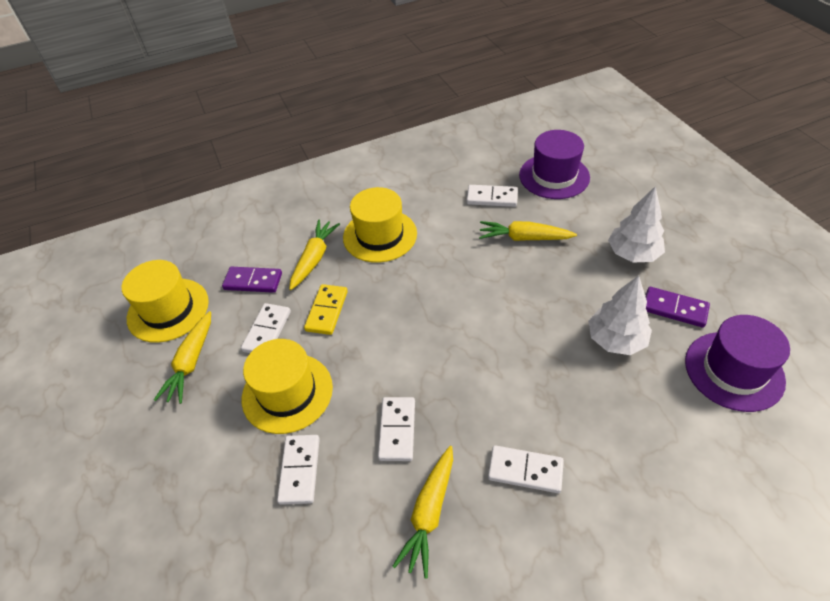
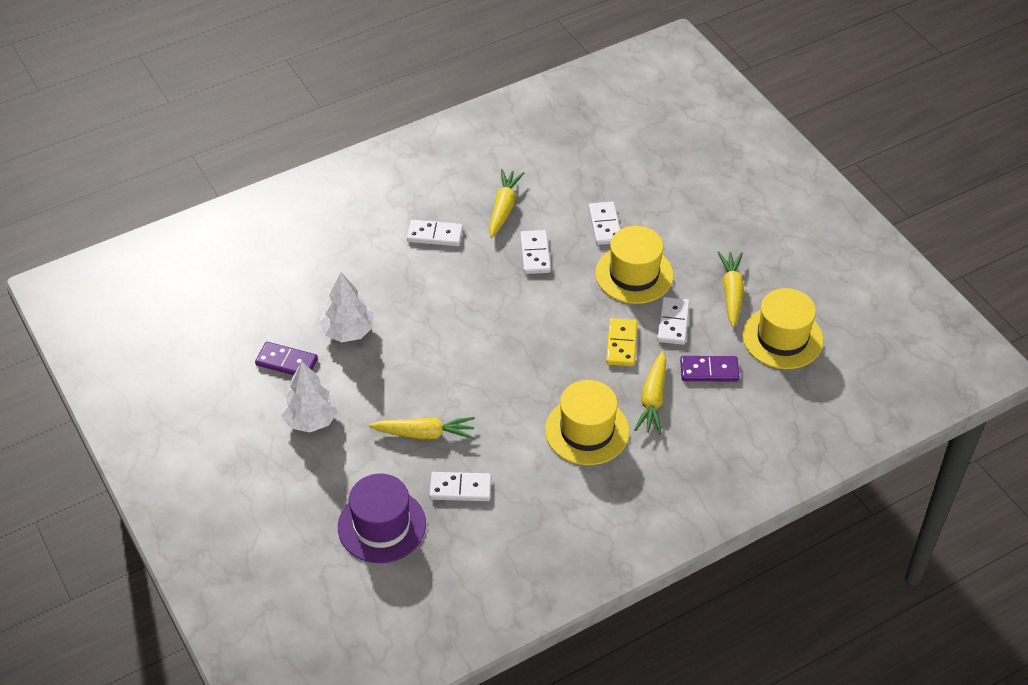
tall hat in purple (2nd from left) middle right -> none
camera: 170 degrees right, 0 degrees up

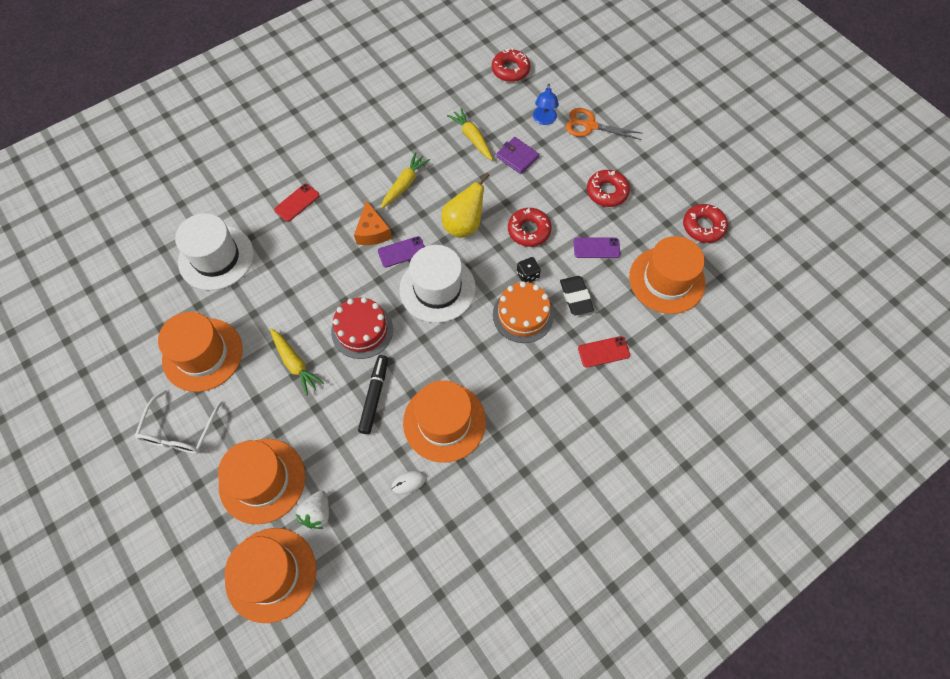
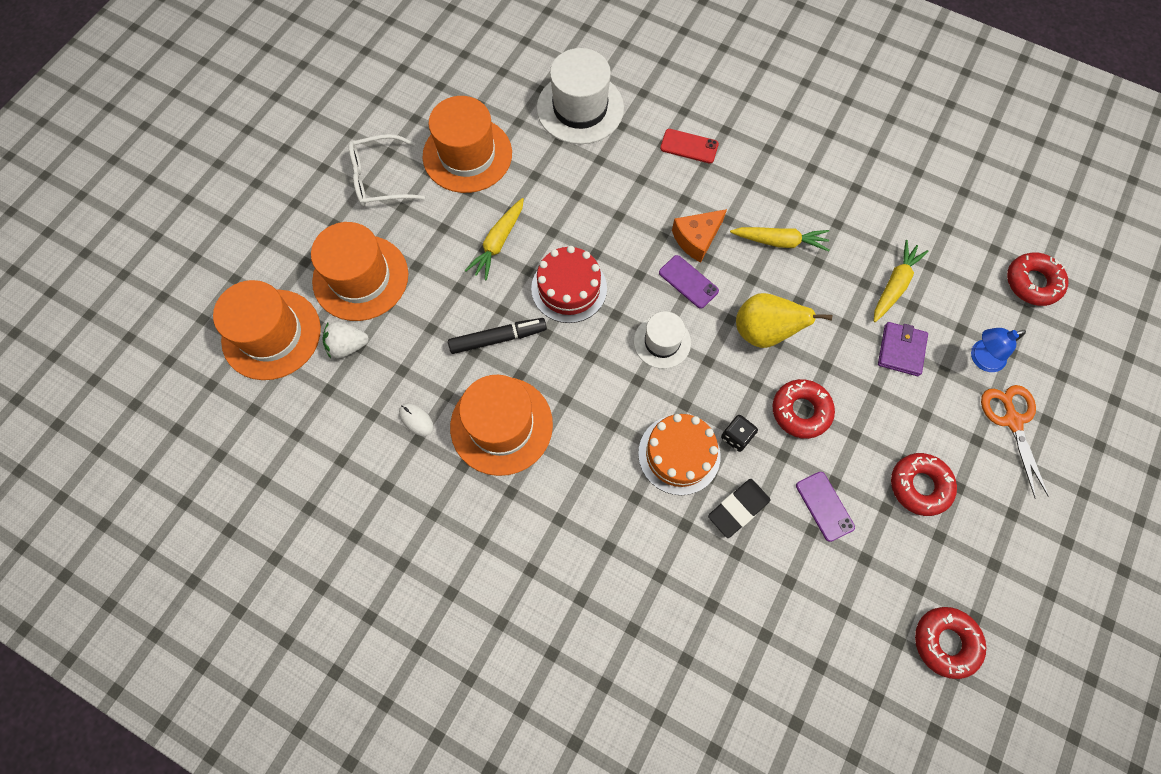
tall hat in orange-coloured (5th from left) middle right -> none
tall hat in pure white (2nd from left) centre, x0.58
smartphone in crimson (2nd from left) centre -> none
camera: 65 degrees right, 5 degrees up

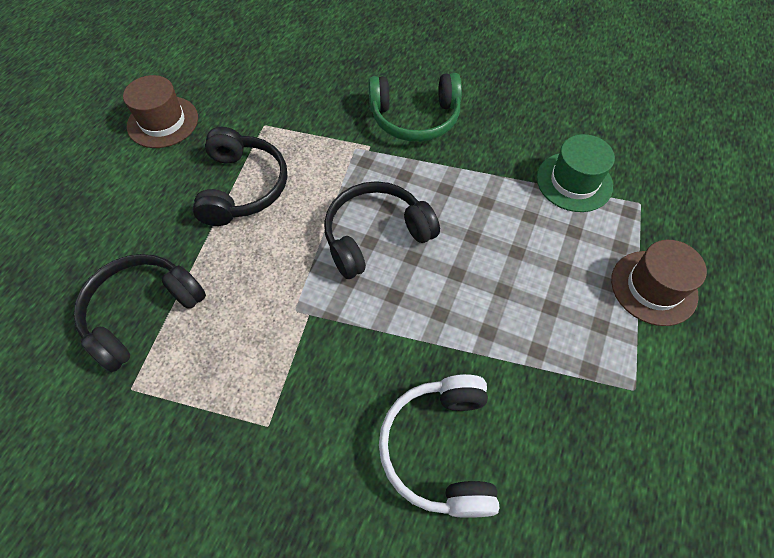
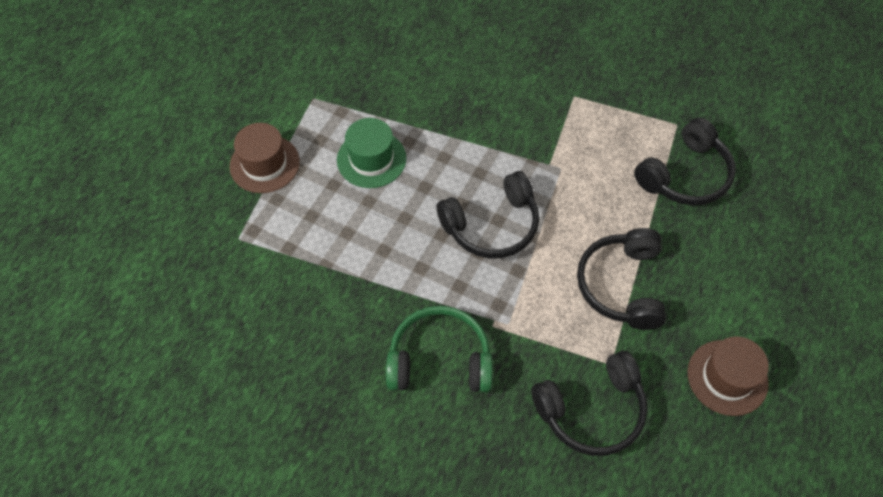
tall hat in leaf-green top right -> tall hat in leaf-green top centre, moved
over-ear headphones in pure white bottom centre -> none
none -> over-ear headphones in jet-black (2nd from left) bottom right
camera: 175 degrees left, 0 degrees up

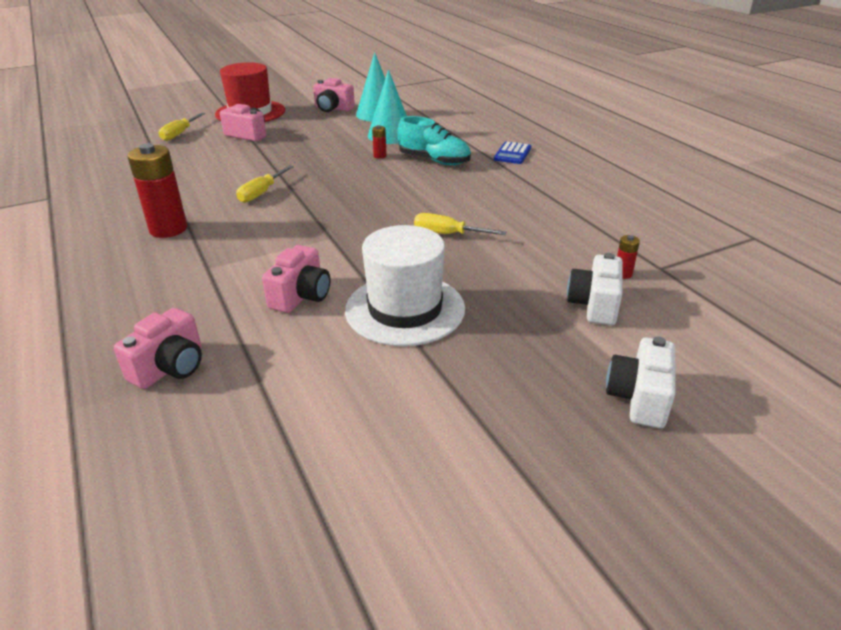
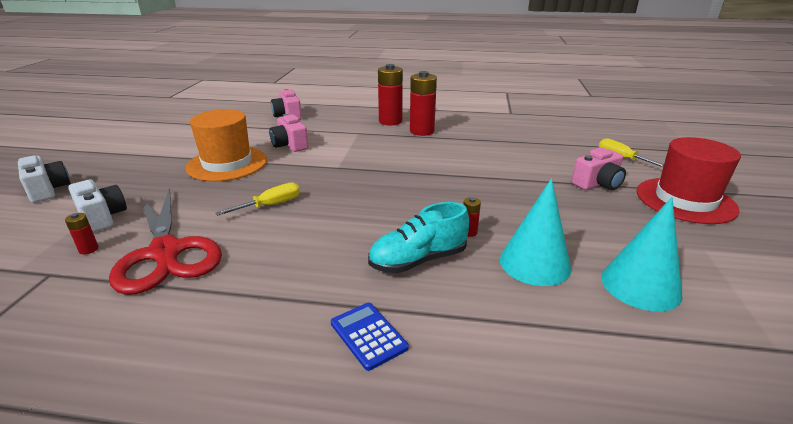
compact camera in rose-pink (4th from left) top centre -> none
flat screwdriver in golden (2nd from left) top left -> none
tall hat in pure white centre -> tall hat in orange-coloured middle left
none -> power cell in crimson (2nd from left) top centre
none -> scissors in crimson middle left
camera: 125 degrees right, 5 degrees down

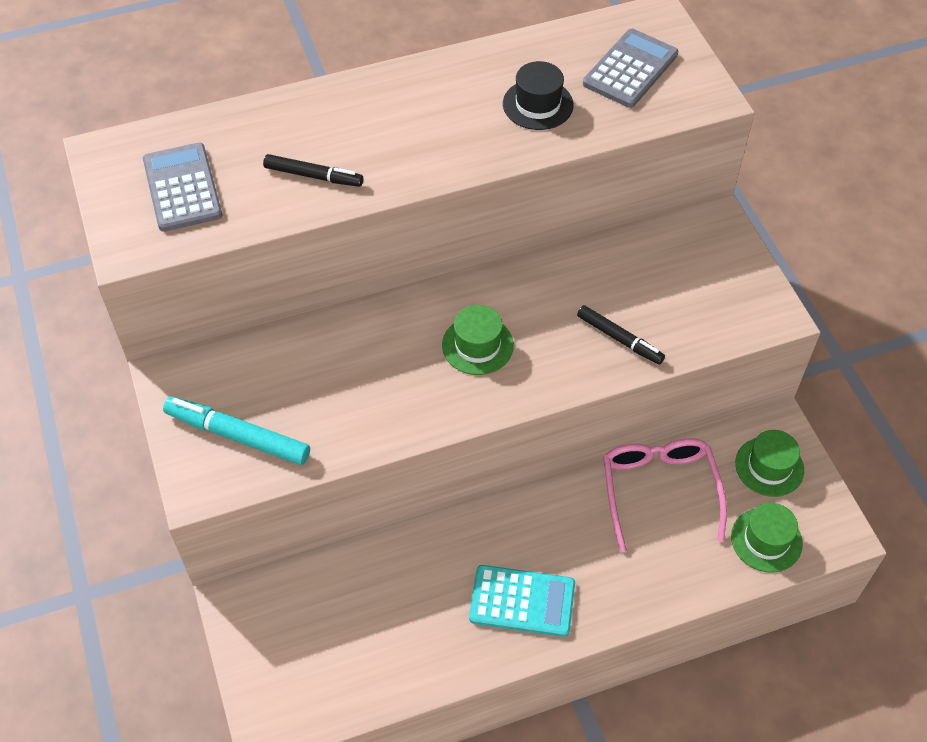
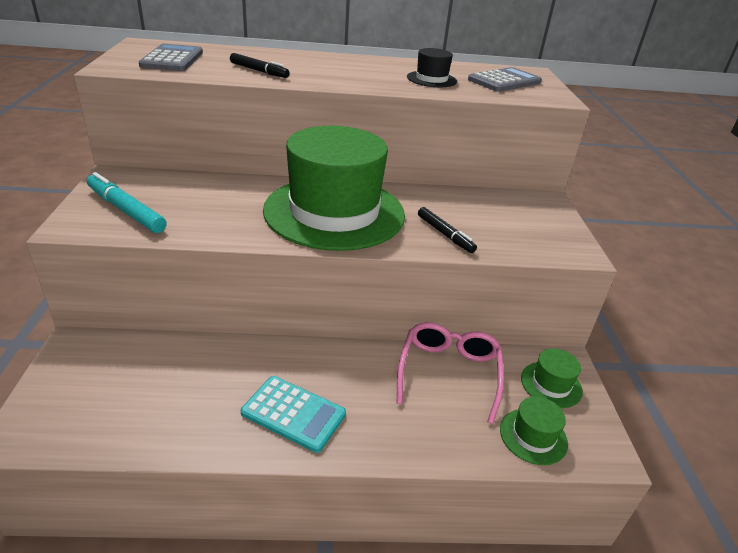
tall hat in leaf-green (1st from left) centre, x2.50
camera: 15 degrees right, 20 degrees down

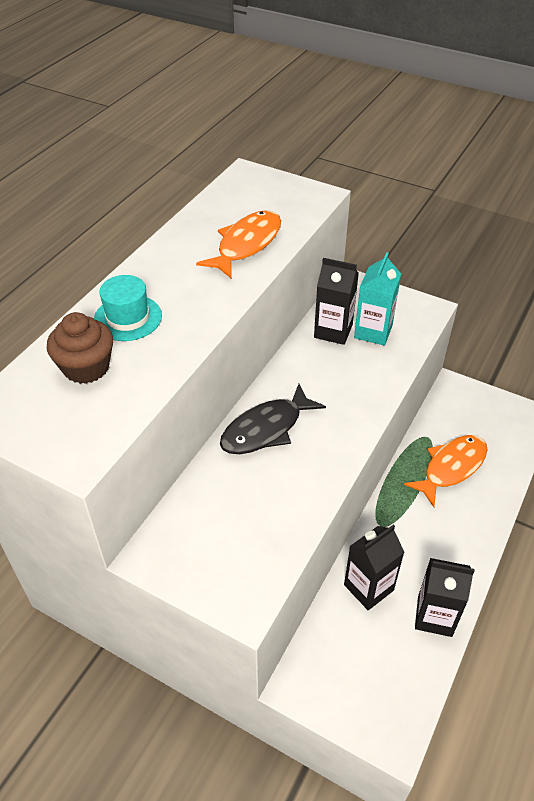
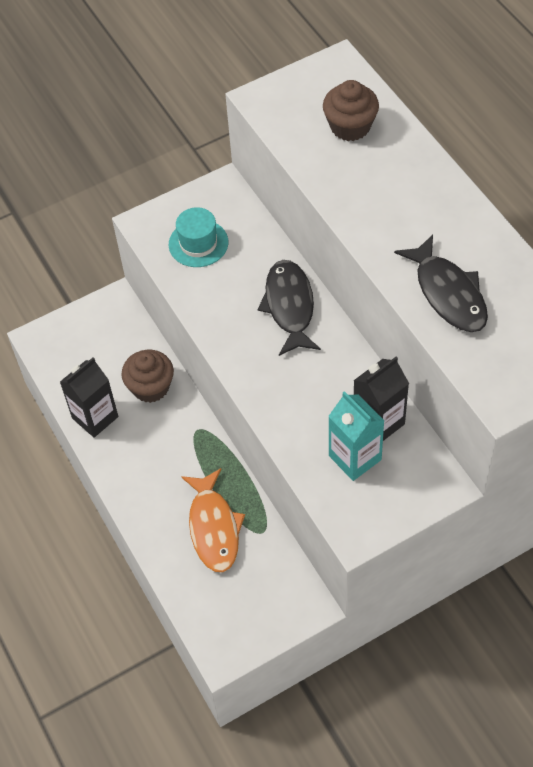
toy fish in orange-coloured (1st from left) top centre -> toy fish in jet-black (2nd from left) middle right
tall hat in aqua middle left -> tall hat in aqua top centre, moved
juice carton in jet-black (2nd from left) bottom right -> cupcake in brown (1st from left) middle left
camera: 125 degrees right, 10 degrees up

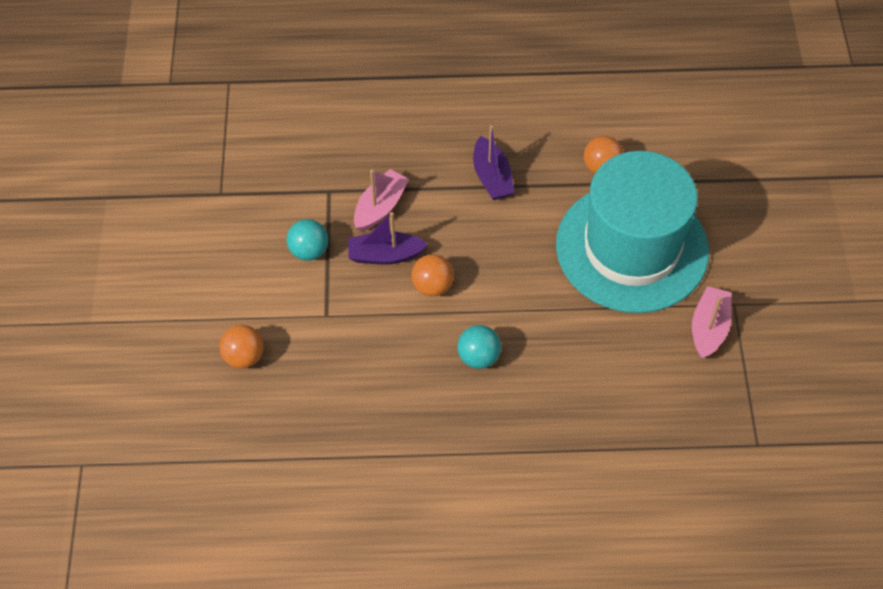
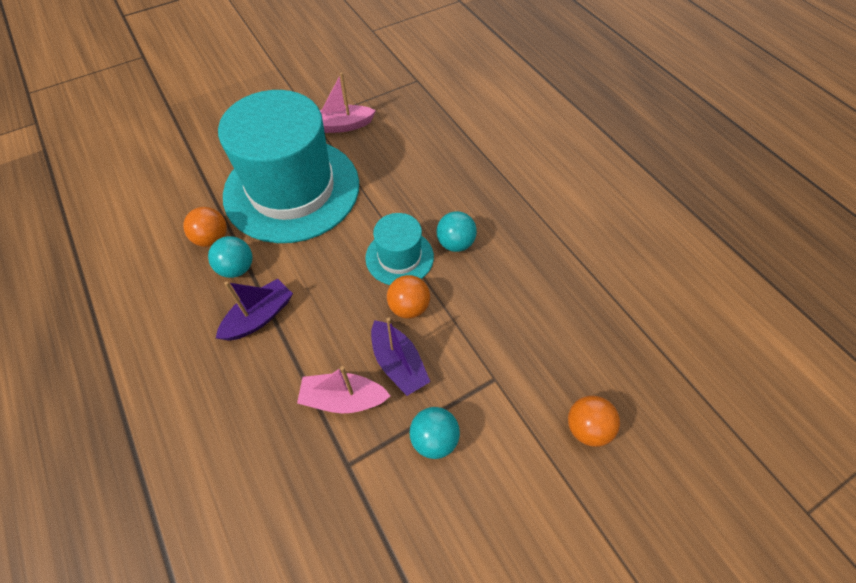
none -> tall hat in aqua (2nd from left) centre
none -> ball in aqua (1st from left) middle left
camera: 120 degrees left, 0 degrees up

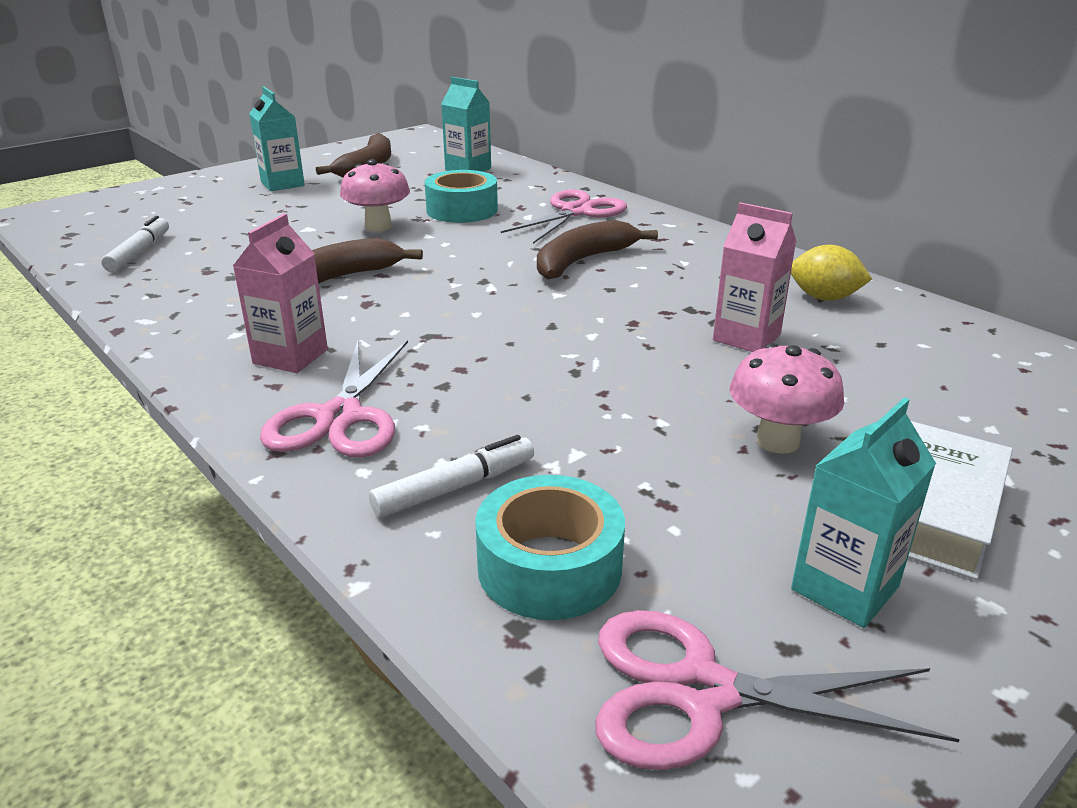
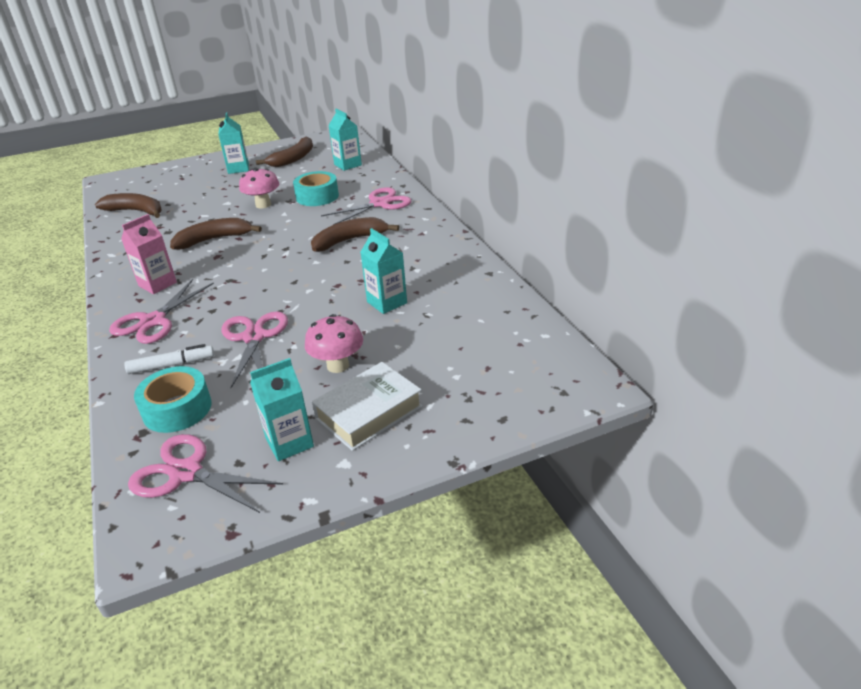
juice carton in rose-pink (2nd from left) middle right -> juice carton in aqua (4th from left) centre
felt pen in pure white (1st from left) top left -> banana fruit in brown (1st from left) top left
toy lemon in golden middle right -> none
none -> scissors in rose-pink (3rd from left) middle left
camera: 20 degrees right, 5 degrees up

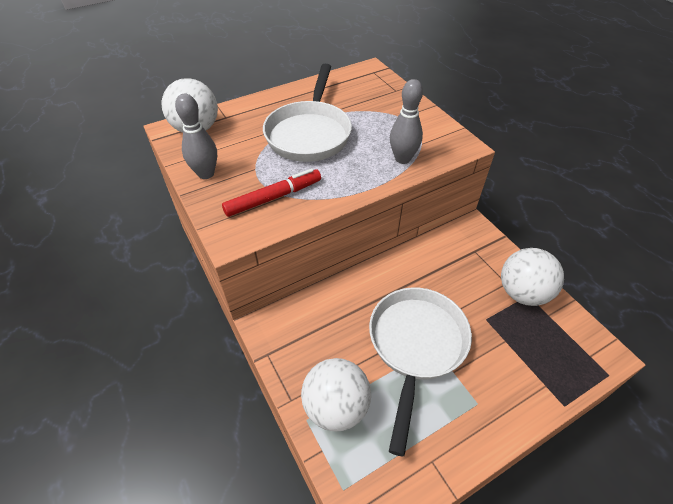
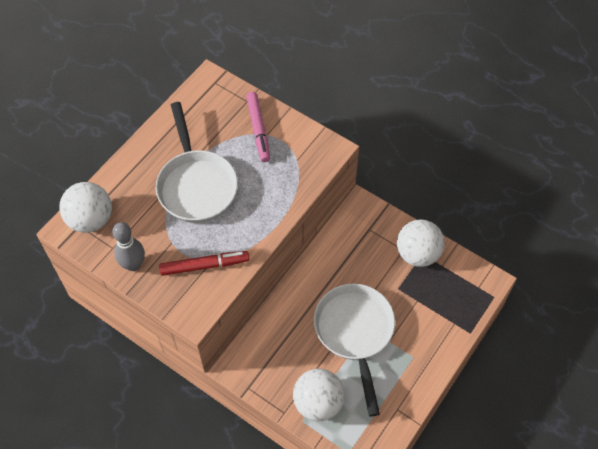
tenpin in gray (2nd from left) top centre -> none
felt pen in crimson centre, 45 degrees clockwise
none -> felt pen in rose-pink top centre
camera: 25 degrees left, 10 degrees up

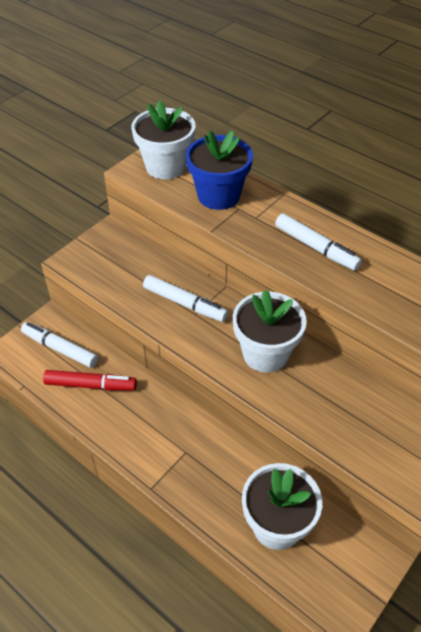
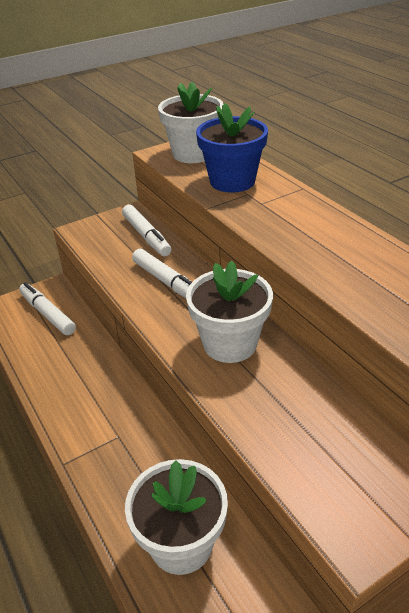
felt pen in pure white (3rd from left in the first image) middle right -> felt pen in pure white (2nd from left) centre, moved
felt pen in crimson middle left -> none
camera: 20 degrees right, 10 degrees down

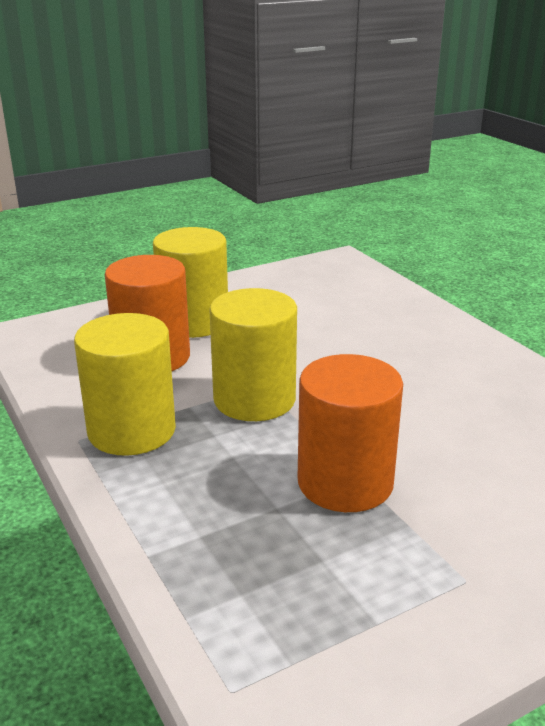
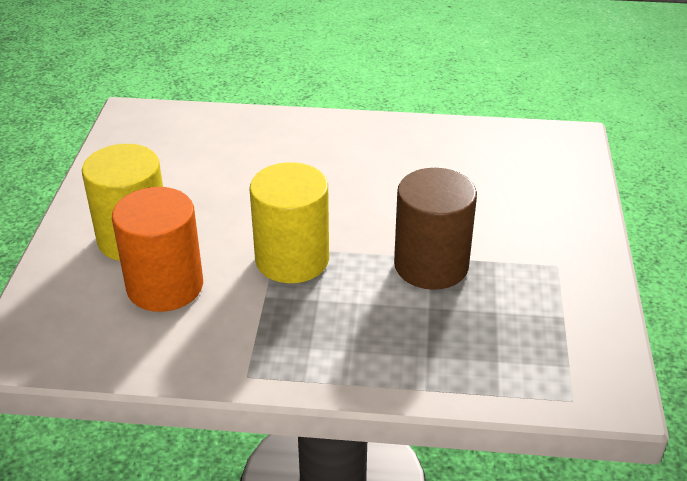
cylinder shape in golden (1st from left) middle left -> none
cylinder shape in orange-coloured (2nd from left) centre -> cylinder shape in brown centre
camera: 55 degrees left, 10 degrees up

